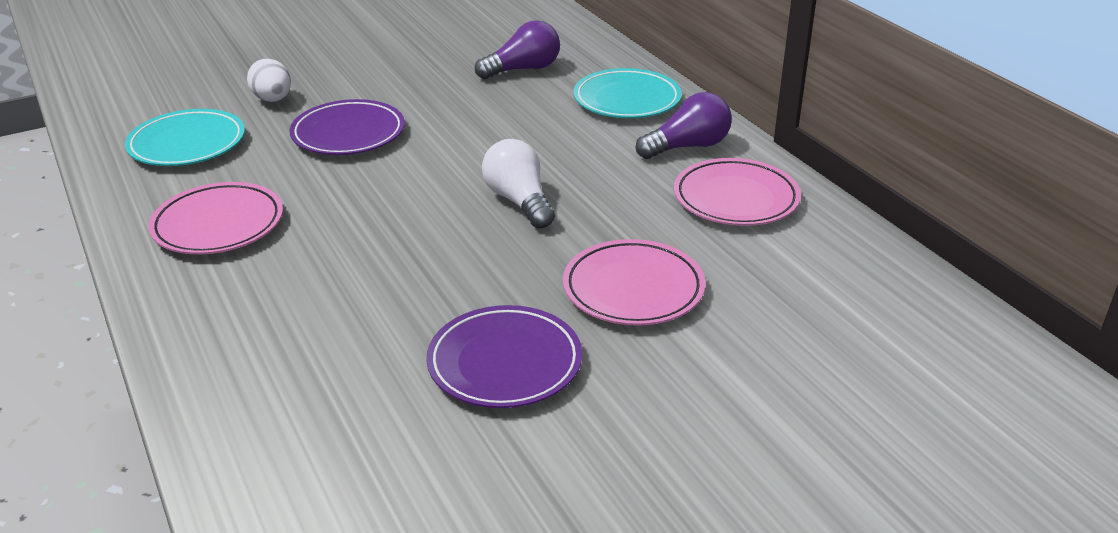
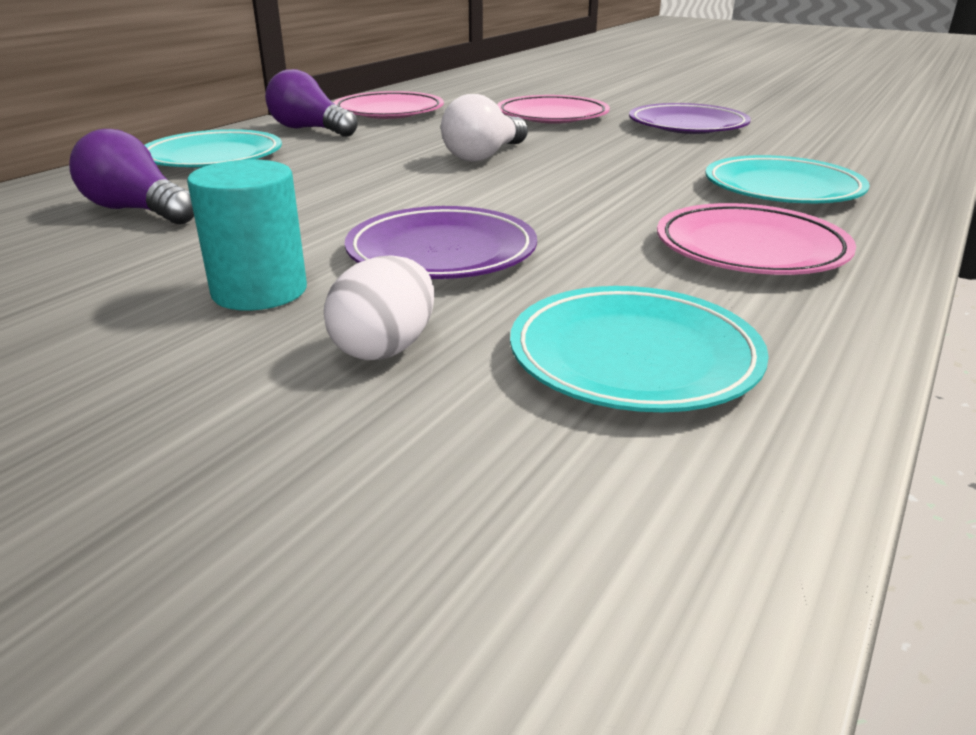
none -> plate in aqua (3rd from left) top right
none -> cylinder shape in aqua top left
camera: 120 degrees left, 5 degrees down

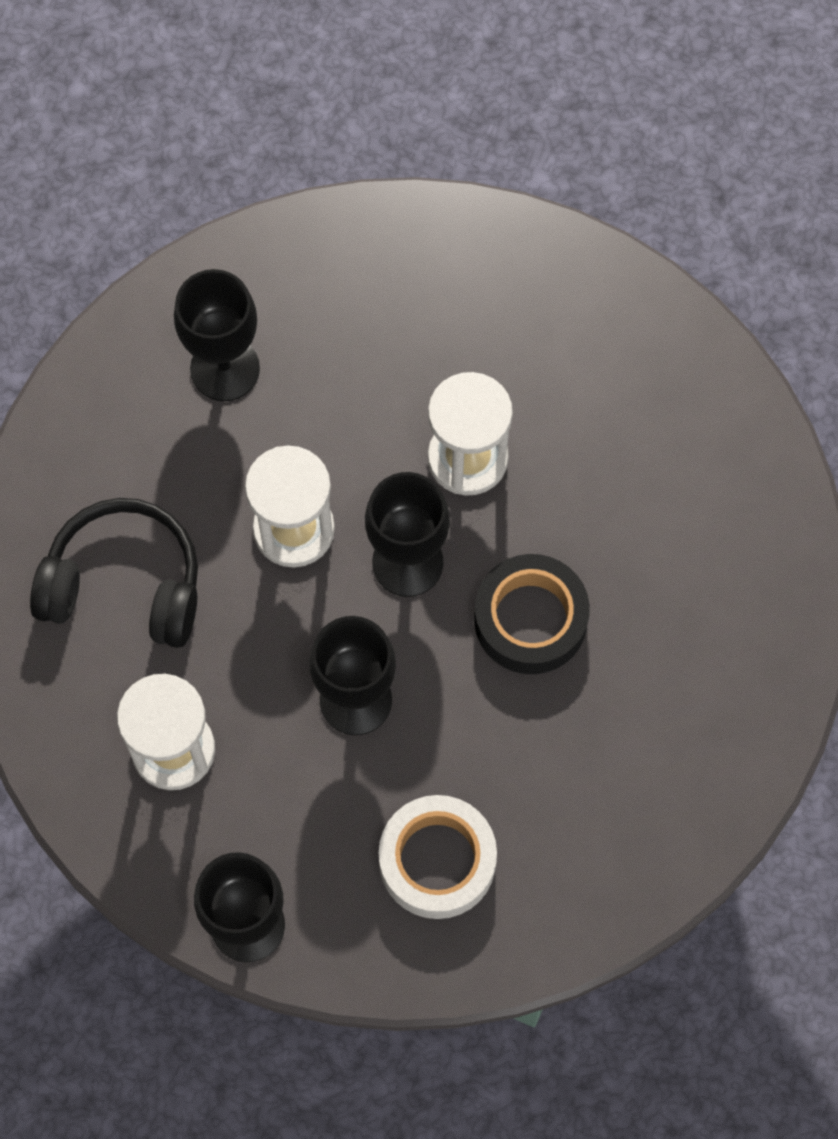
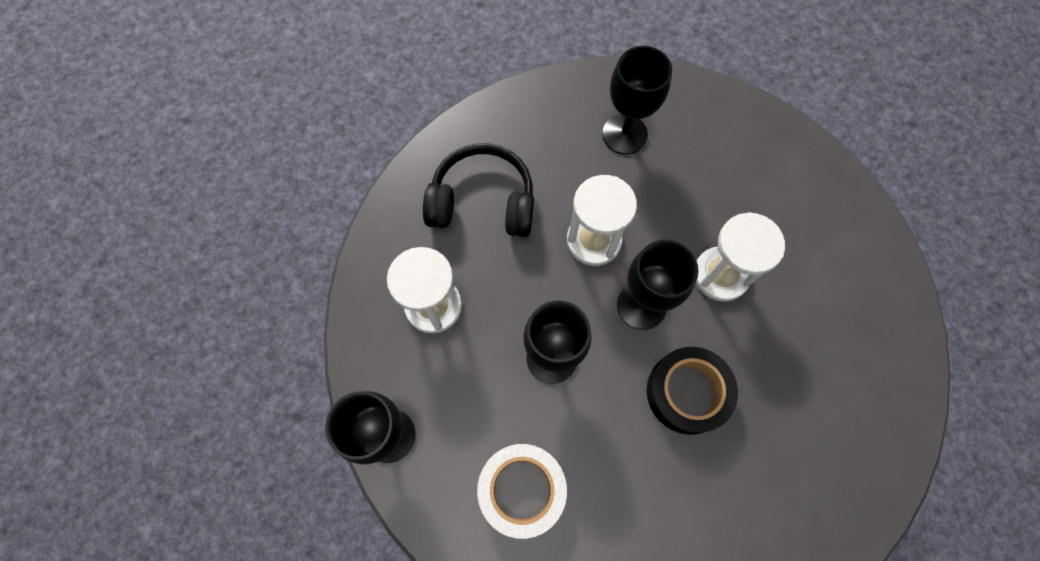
over-ear headphones in jet-black middle left -> over-ear headphones in jet-black centre, 45 degrees counterclockwise
camera: 40 degrees right, 0 degrees up

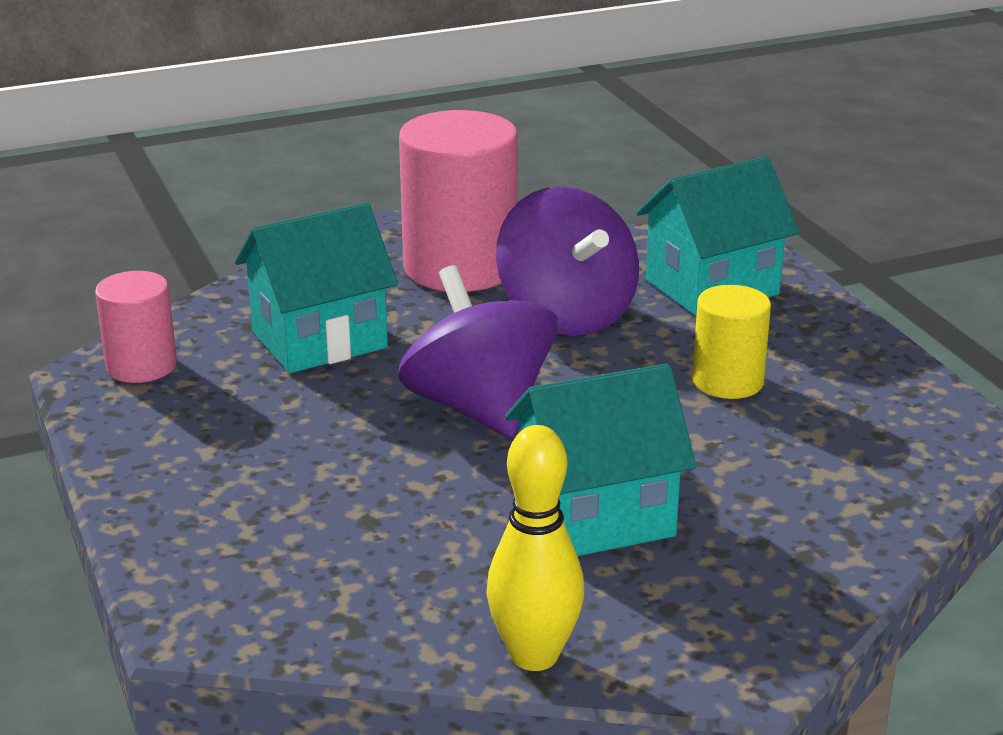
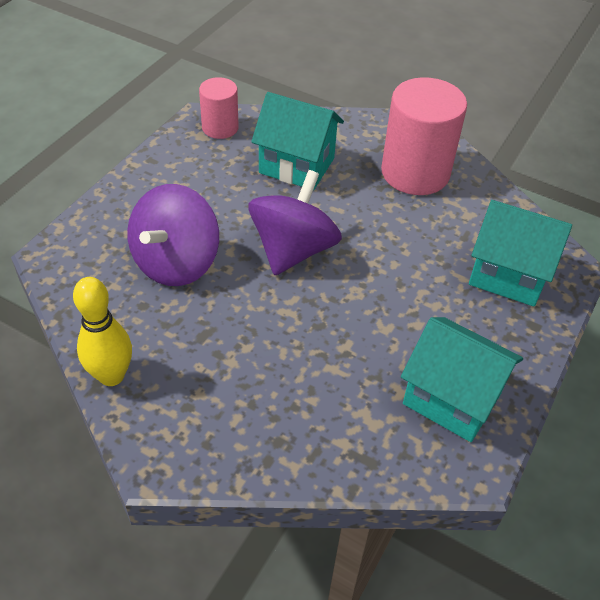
whirligig in purple (2nd from left in the first image) centre -> whirligig in purple (1st from left) middle left, moved
cylinder shape in golden middle right -> none
toy house in aqua (2nd from left) centre -> toy house in aqua (2nd from left) middle right, moved
camera: 50 degrees right, 20 degrees up

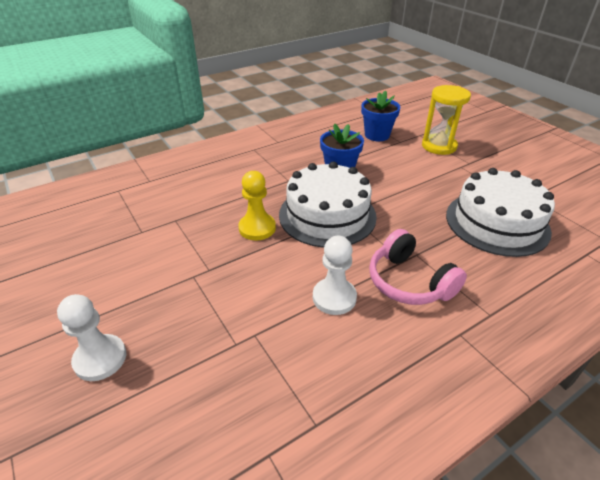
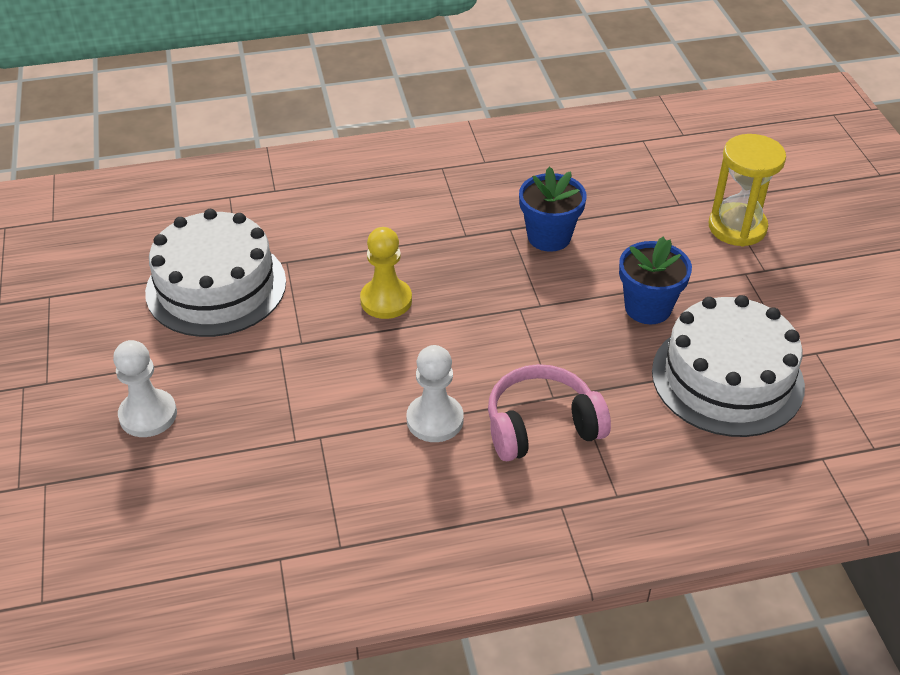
plant pot in royal blue (2nd from left) top centre -> plant pot in royal blue (2nd from left) middle right, moved
cake in pure white (1st from left) centre -> cake in pure white (1st from left) middle left, moved
over-ear headphones in rose-pink middle right -> over-ear headphones in rose-pink centre, 90 degrees clockwise
camera: 20 degrees right, 5 degrees up

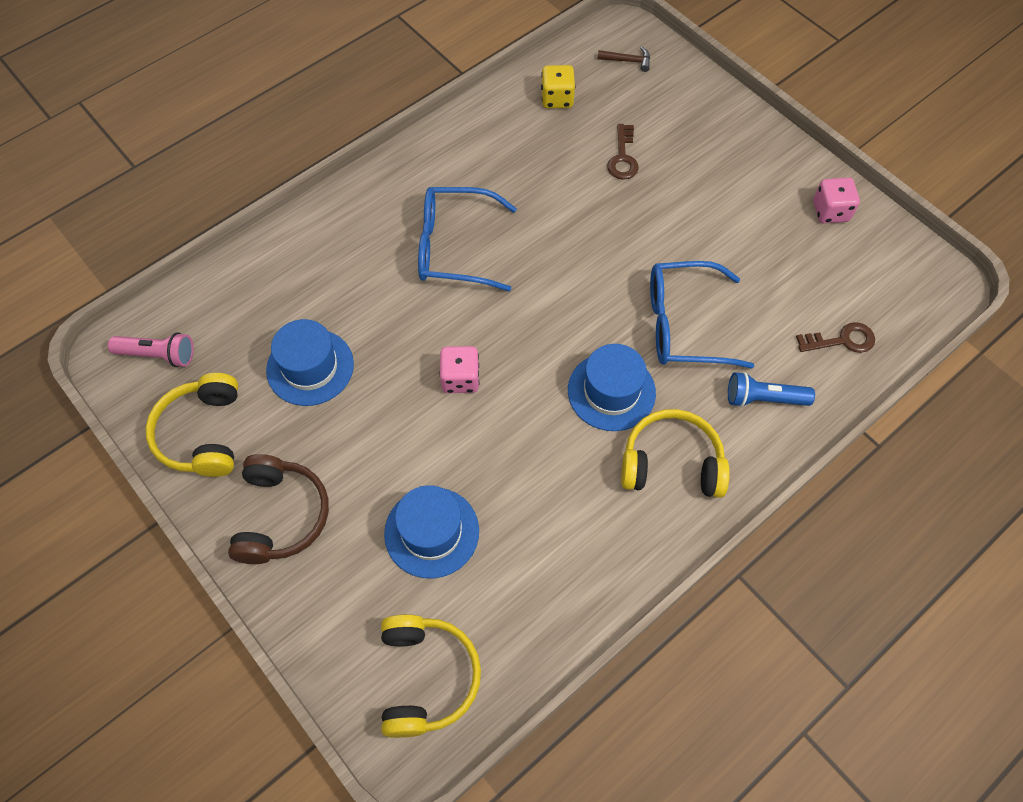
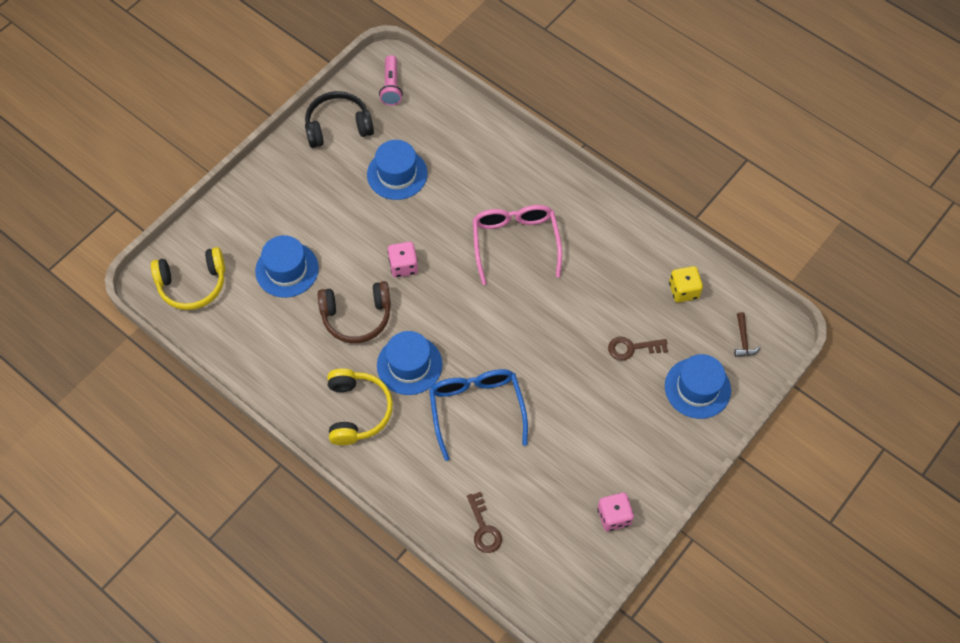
eyeglasses in royal blue (1st from left) top centre -> eyeglasses in rose-pink centre
torch in royal blue middle right -> none
over-ear headphones in golden (1st from left) middle left -> over-ear headphones in jet-black top centre
over-ear headphones in brown middle left -> over-ear headphones in brown centre, moved
none -> tall hat in royal blue (4th from left) middle right
camera: 80 degrees right, 0 degrees up

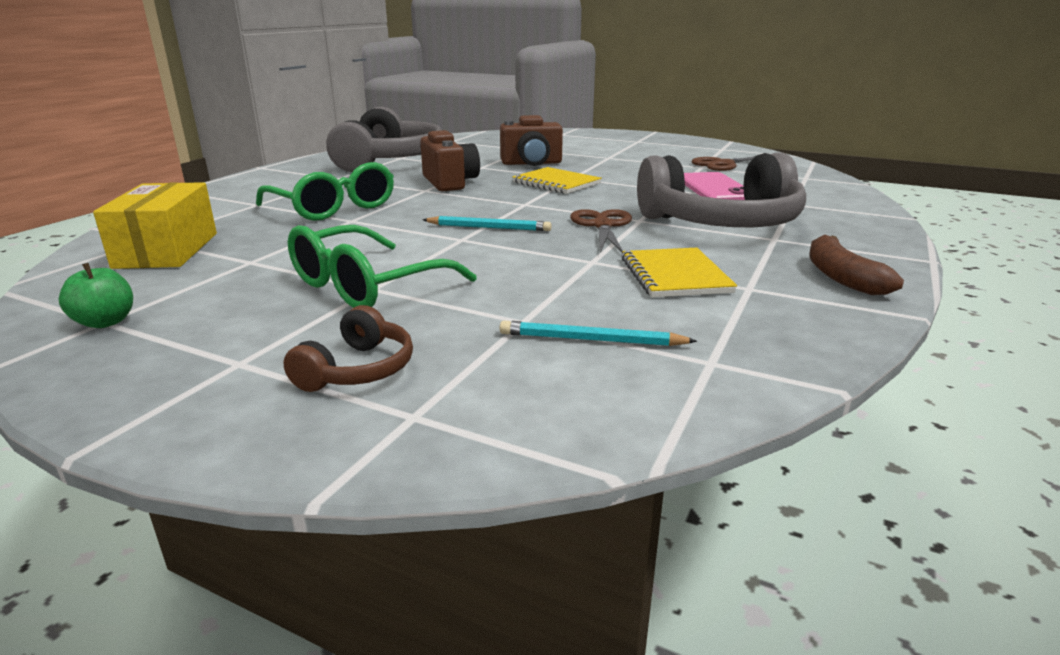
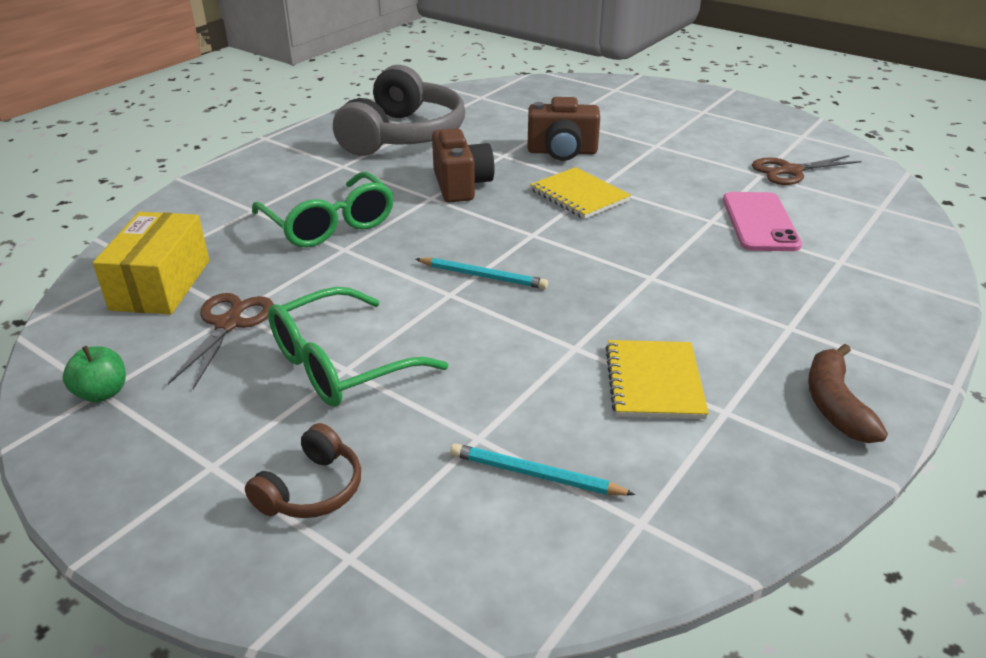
over-ear headphones in gray (2nd from left) top right -> none
scissors in brown (1st from left) centre -> scissors in brown (1st from left) middle left, moved
camera: 10 degrees right, 10 degrees up

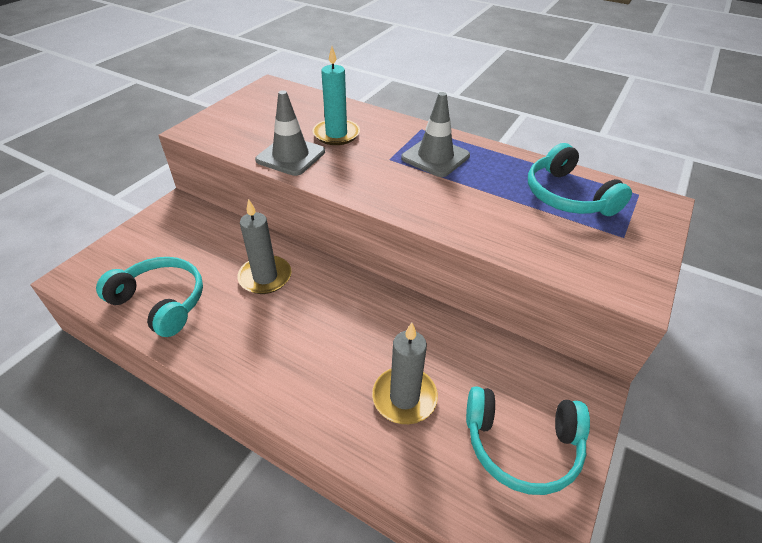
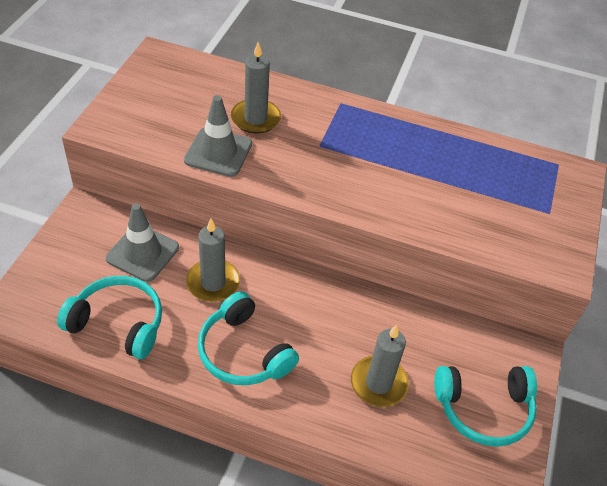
wax candle in aqua top centre -> wax candle in gray (2nd from left) top centre
road cone in gray (2nd from left in the first image) top centre -> road cone in gray (1st from left) middle left, moved
over-ear headphones in aqua (3rd from left in the first image) top right -> over-ear headphones in aqua (2nd from left) bottom centre, moved
camera: 15 degrees left, 5 degrees up

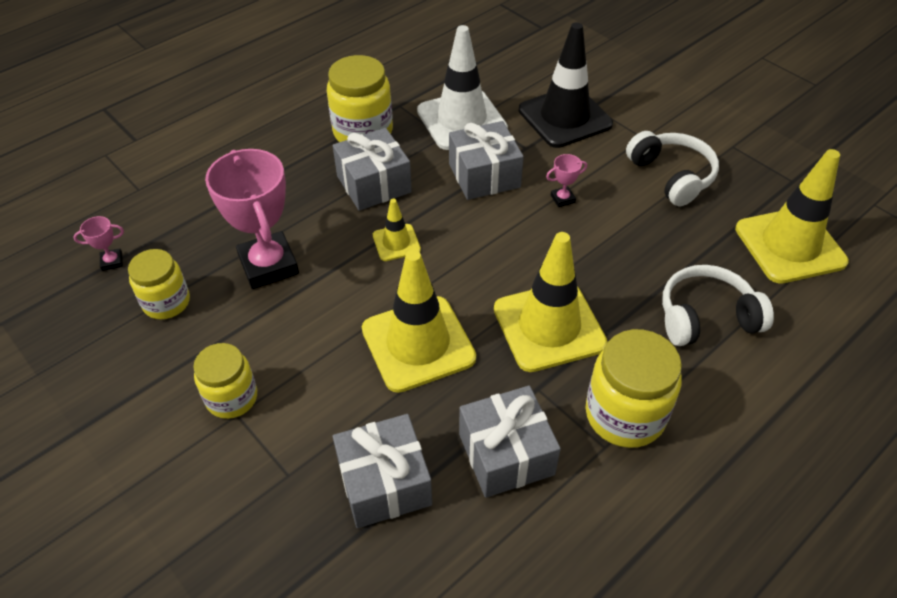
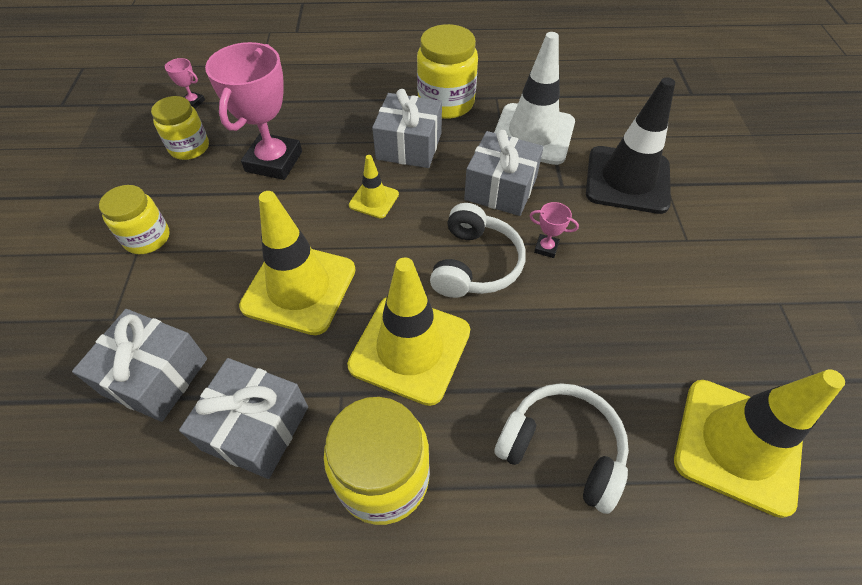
over-ear headphones in pure white (1st from left) top right -> over-ear headphones in pure white (1st from left) centre, moved
camera: 40 degrees right, 5 degrees up

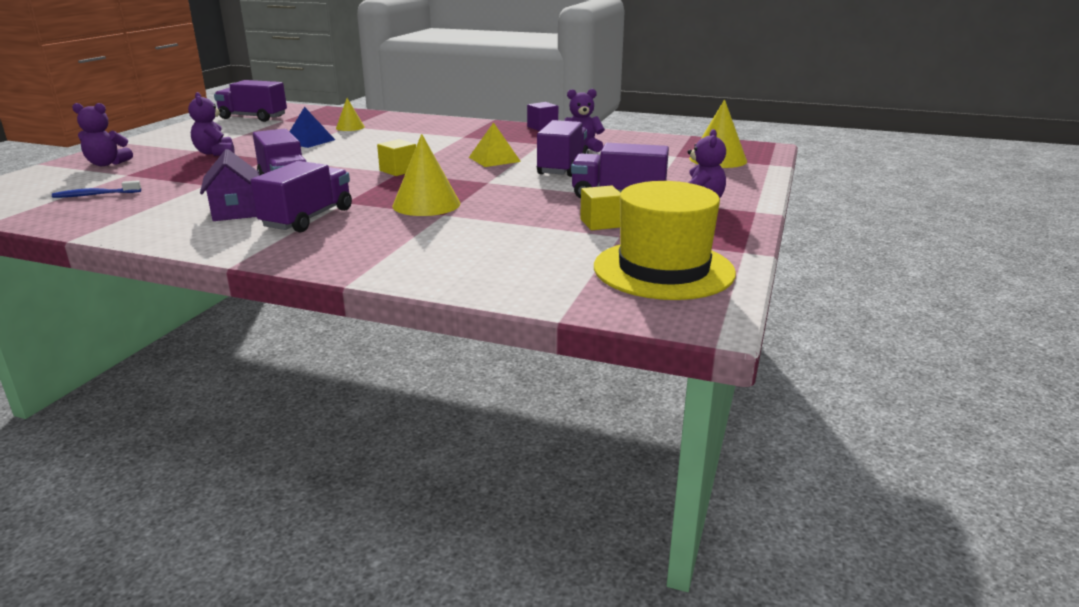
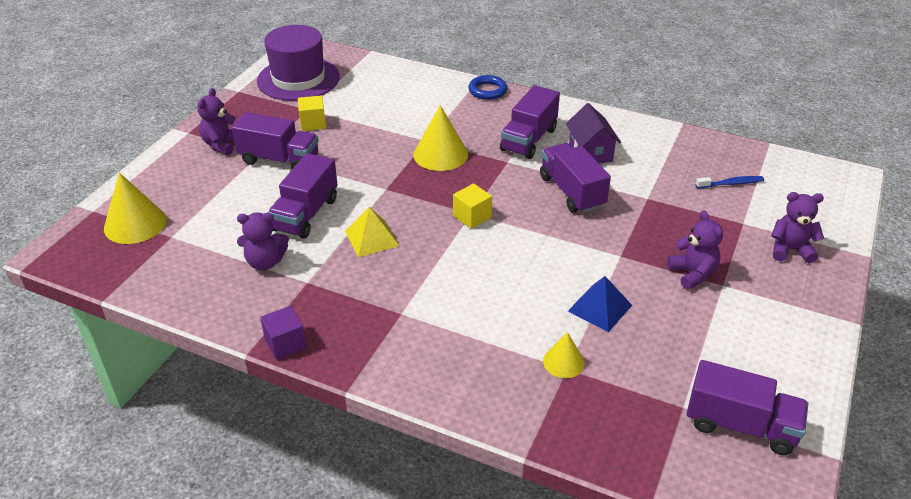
tall hat in golden centre -> tall hat in purple top left
none -> torus in royal blue top centre
camera: 175 degrees left, 15 degrees up

